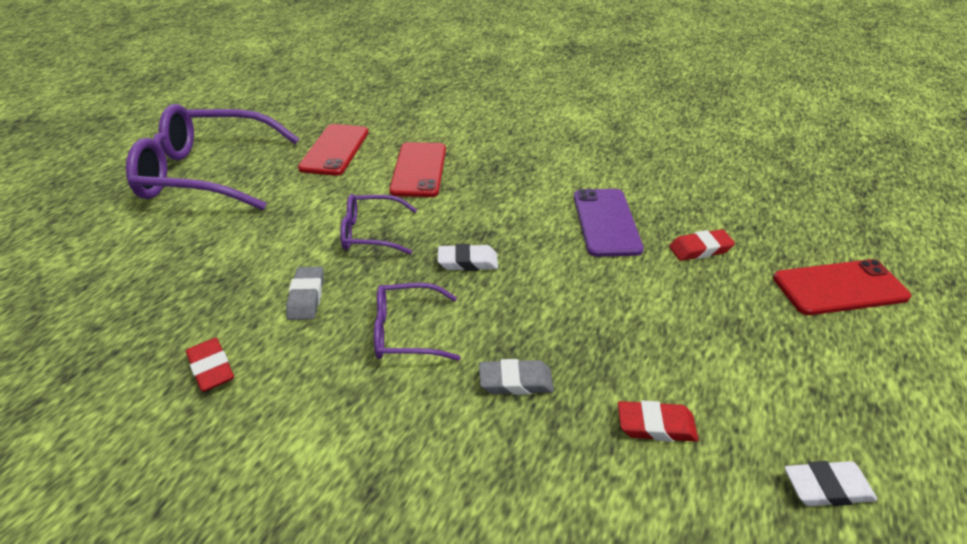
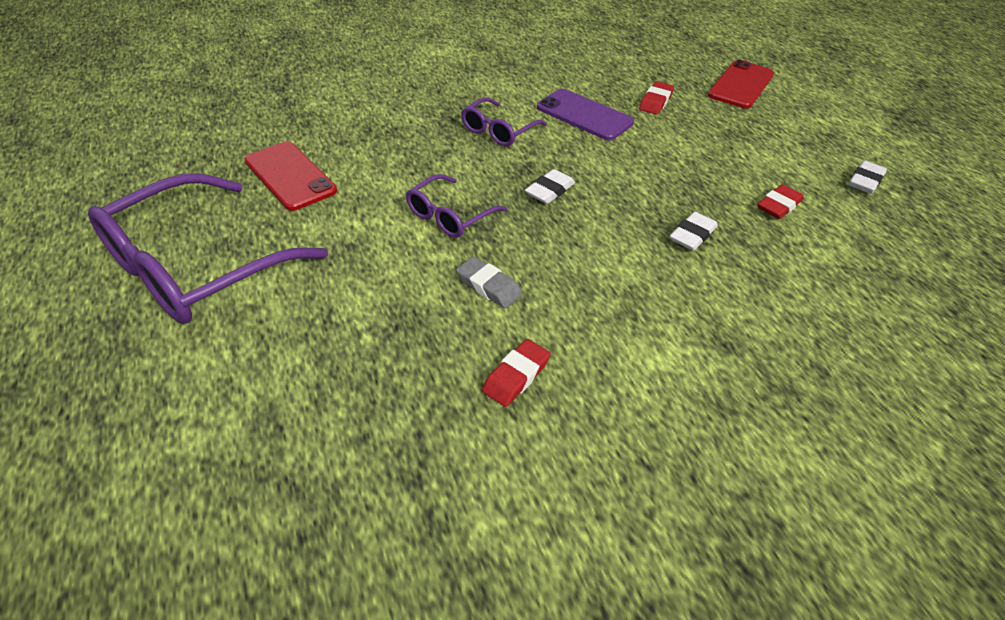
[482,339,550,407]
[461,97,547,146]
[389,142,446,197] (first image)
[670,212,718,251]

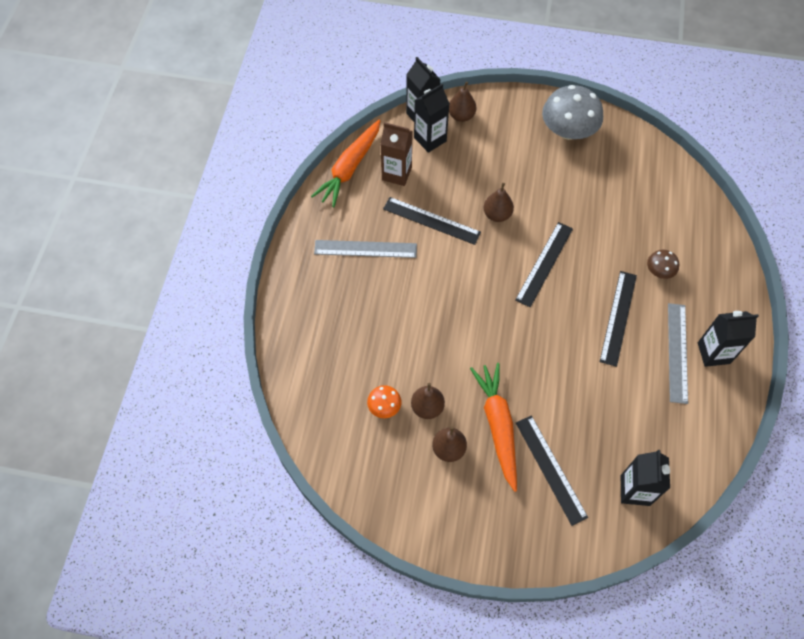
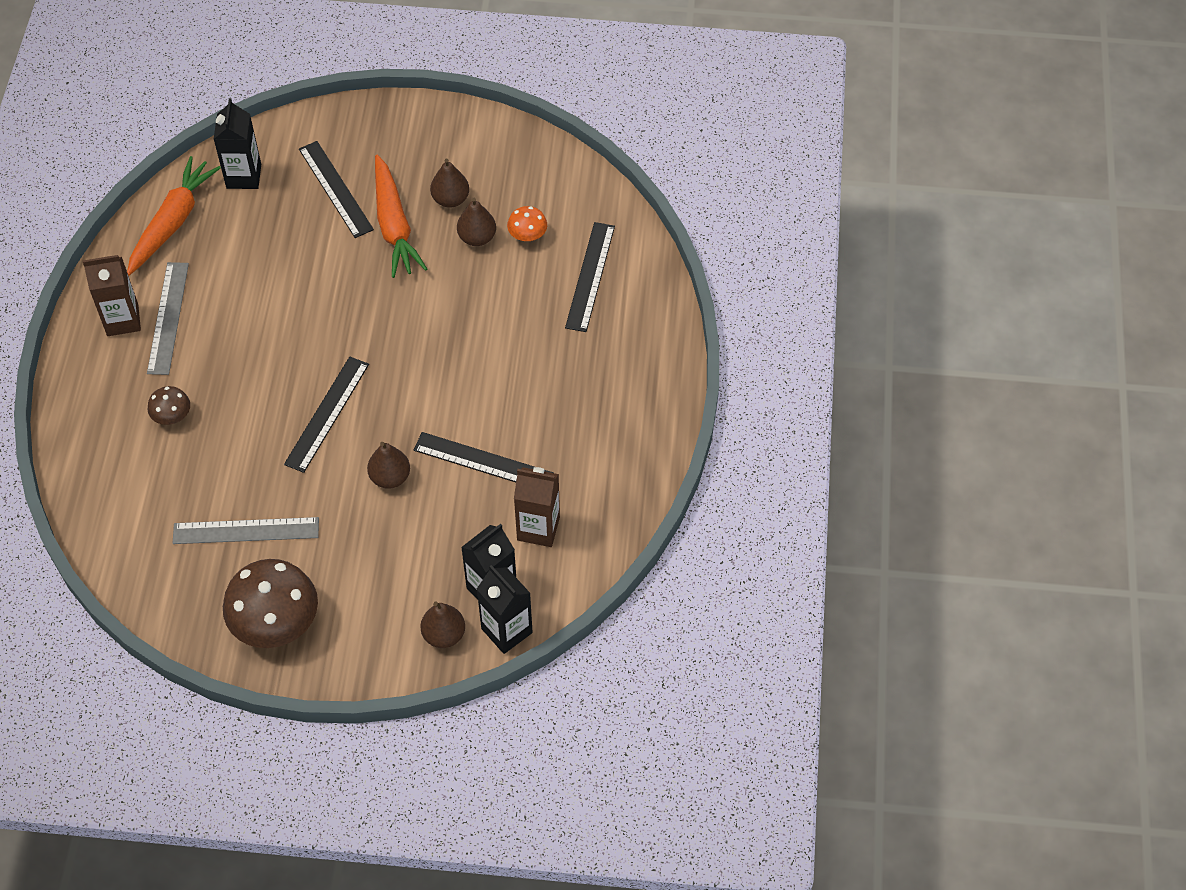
[127,156,221,276]
[173,517,319,544]
[223,559,318,648]
[565,222,615,332]
[83,255,141,336]

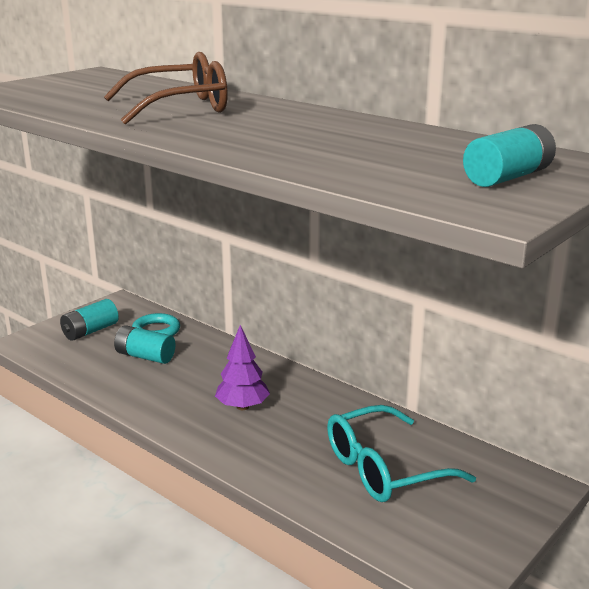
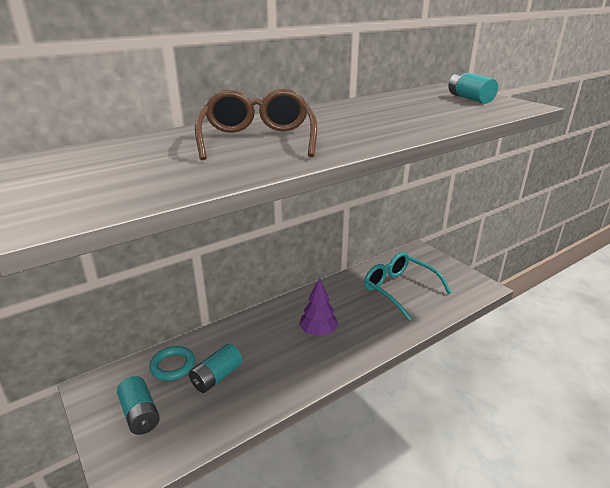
[364,252,452,321]

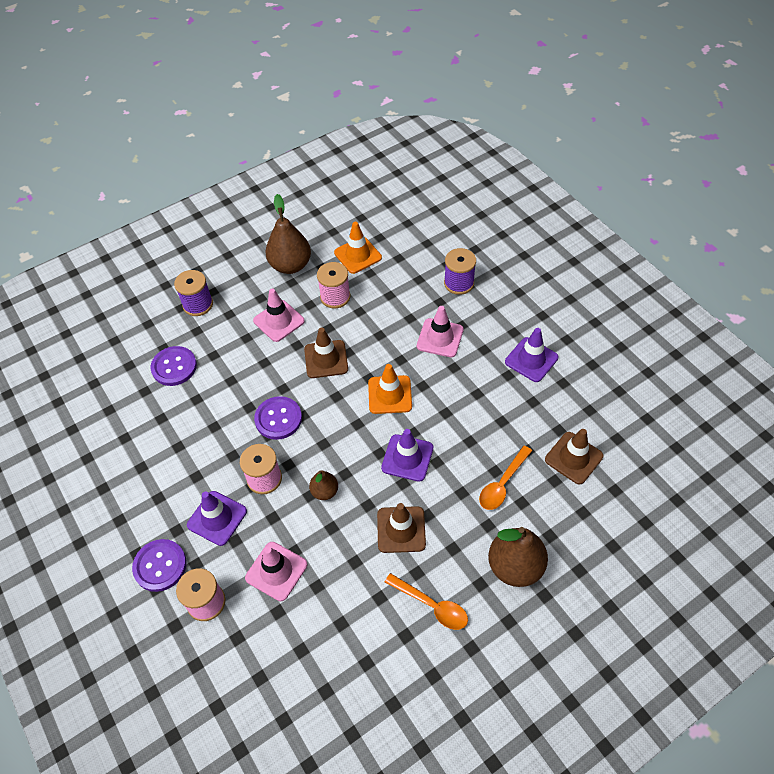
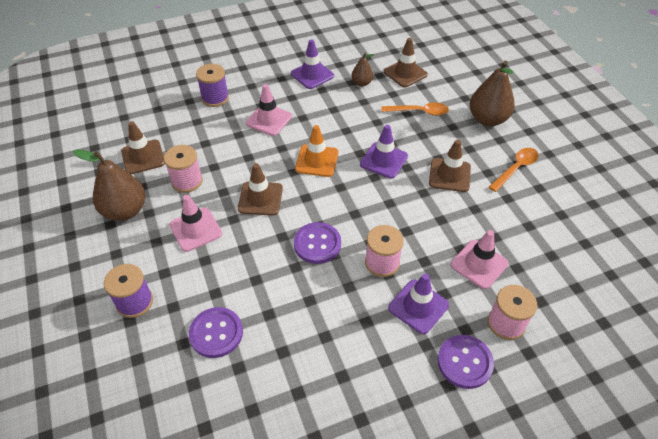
[352,53,374,86]
[121,121,165,174]
[382,102,449,116]

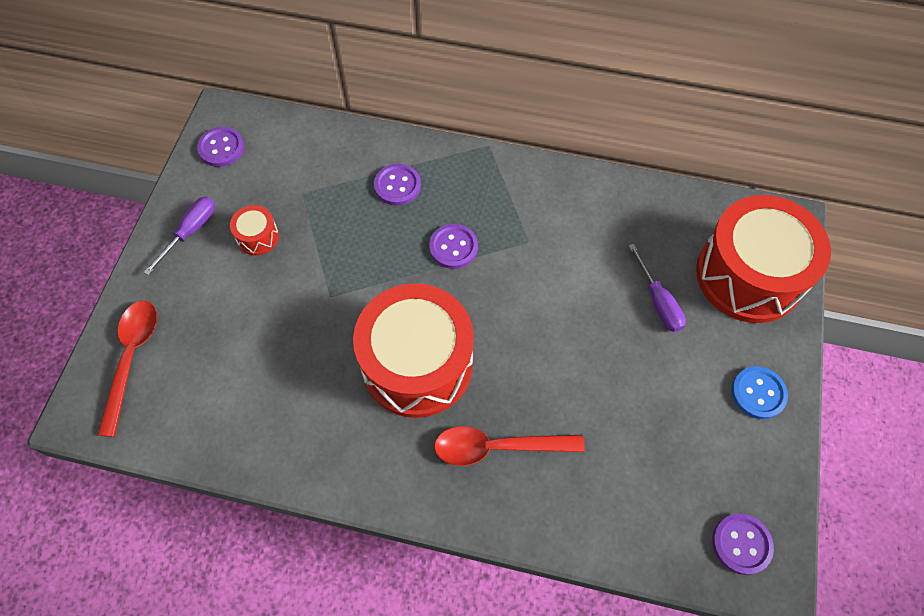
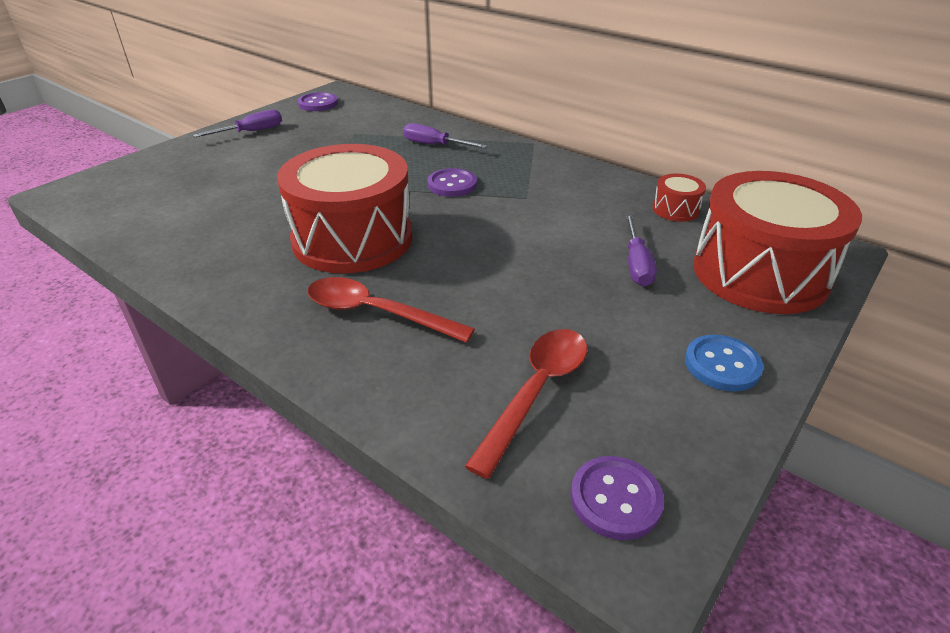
[465,329,587,479]
[653,174,706,222]
[403,123,487,148]

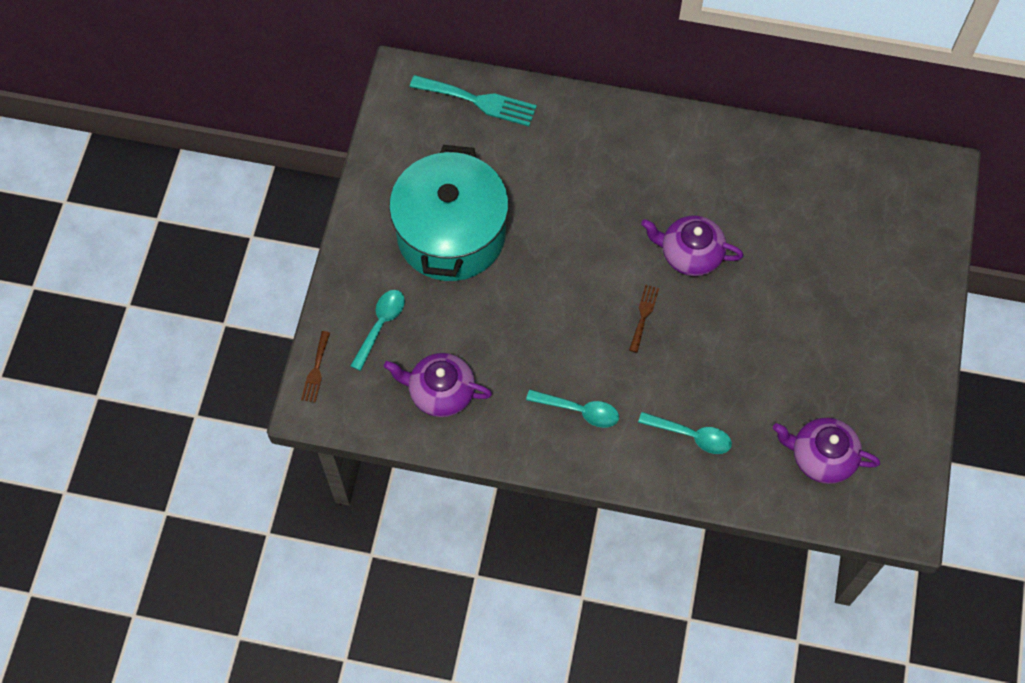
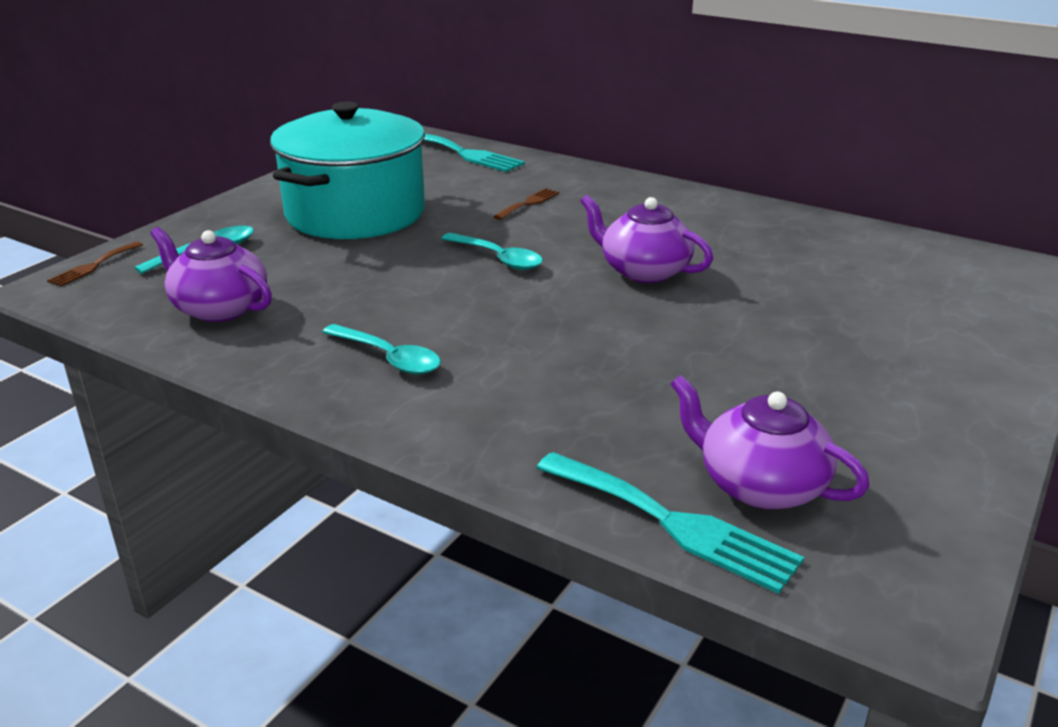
[493,188,559,220]
[441,233,543,270]
[537,452,804,594]

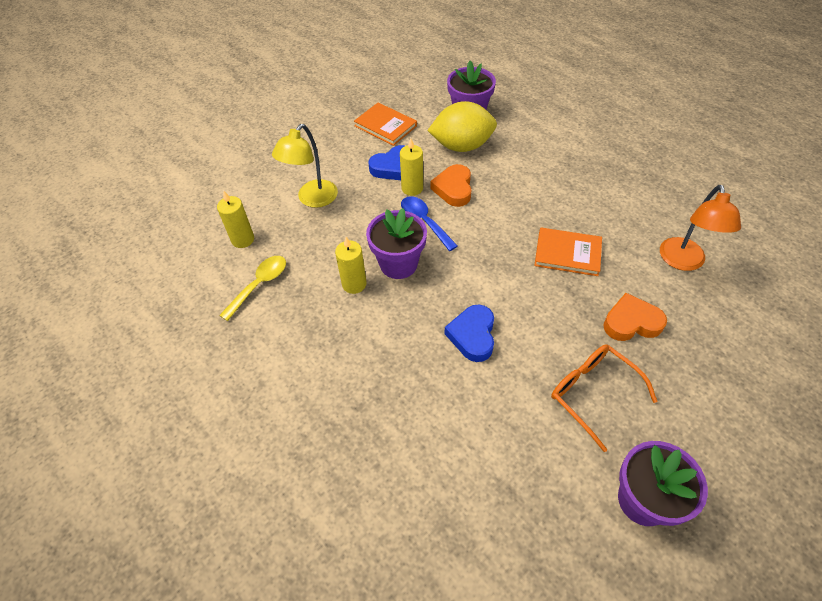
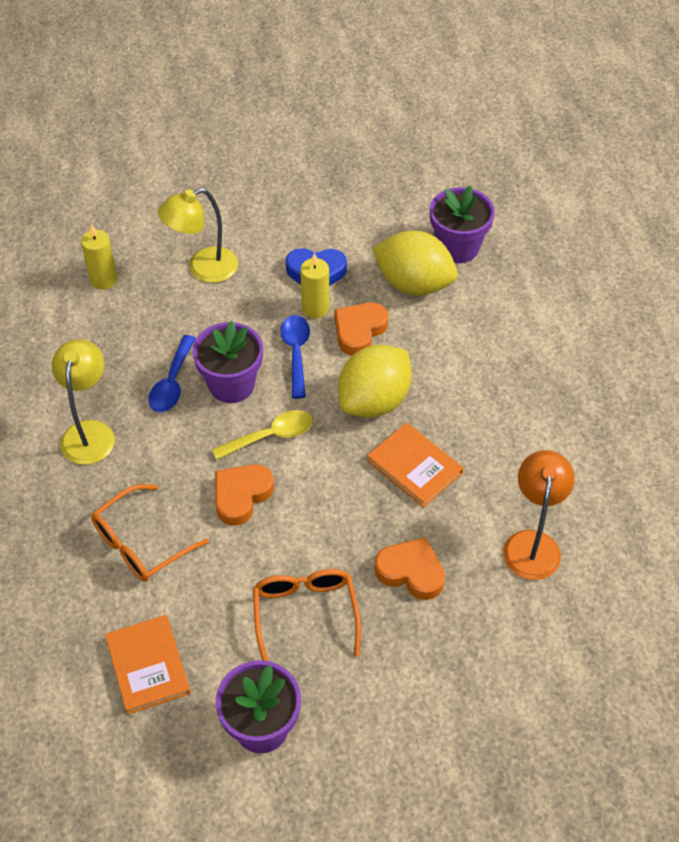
[212,410,313,460]
[148,335,196,412]
[105,615,191,715]
[215,464,274,526]
[503,450,575,580]
[52,339,115,465]
[91,484,209,582]
[338,345,412,417]

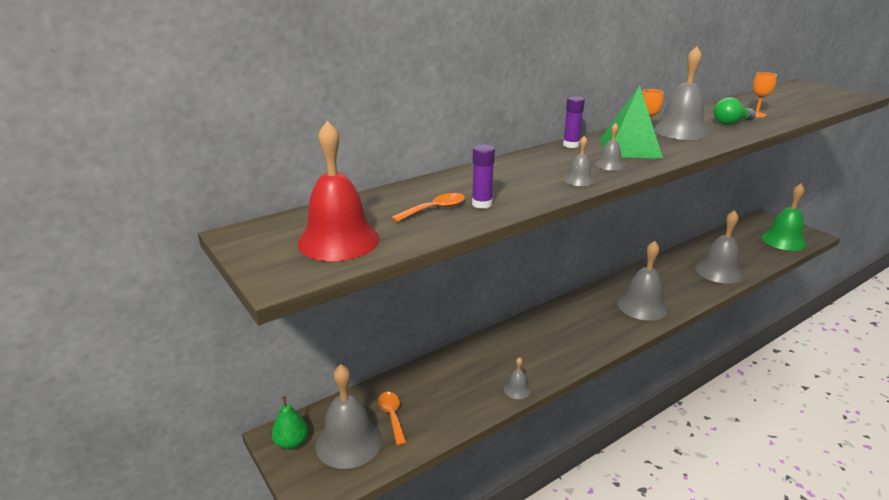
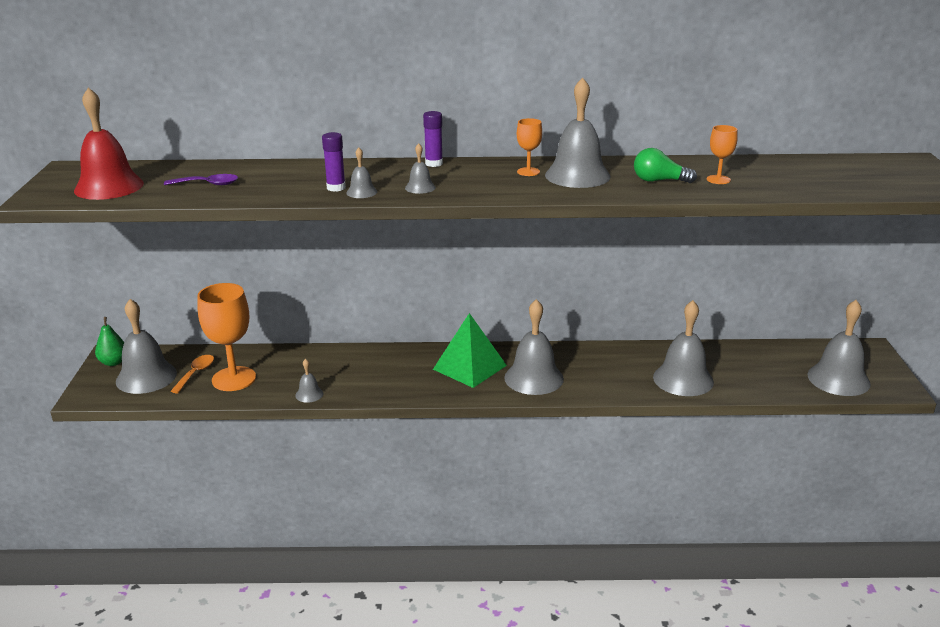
[164,174,238,185]
[322,132,346,192]
[433,313,507,388]
[807,300,871,396]
[197,283,256,391]

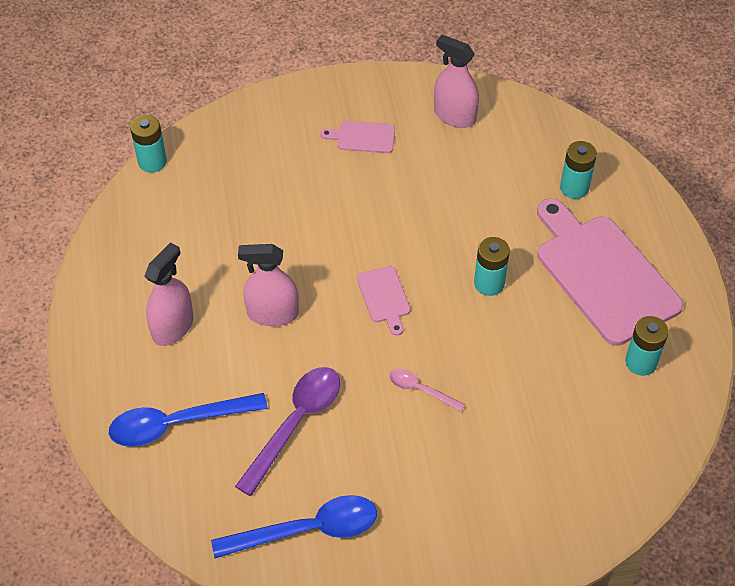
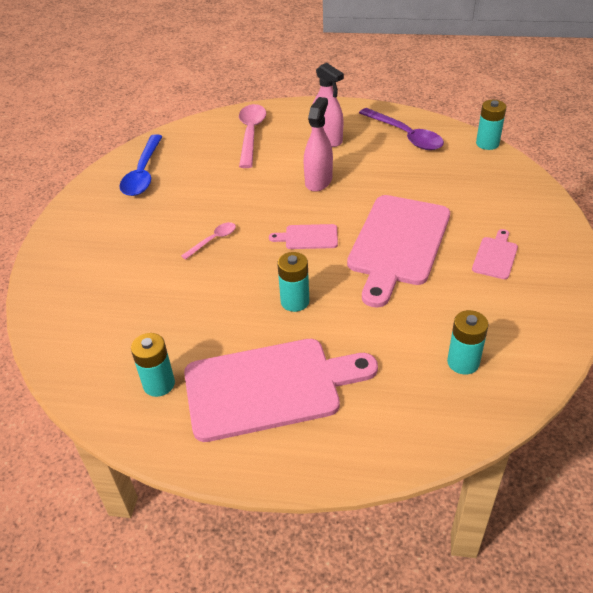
[239,104,266,168]
[359,108,444,150]
[434,35,479,128] (first image)
[447,310,488,374]
[347,195,450,308]

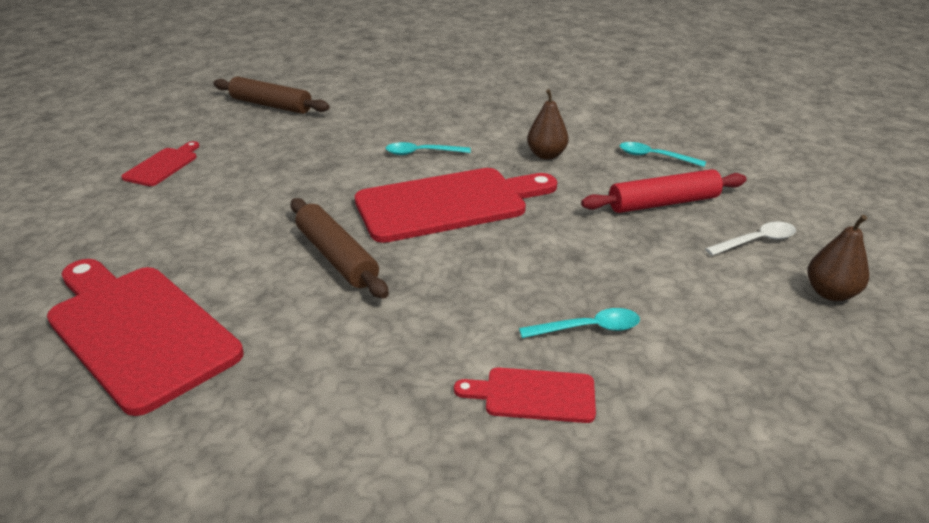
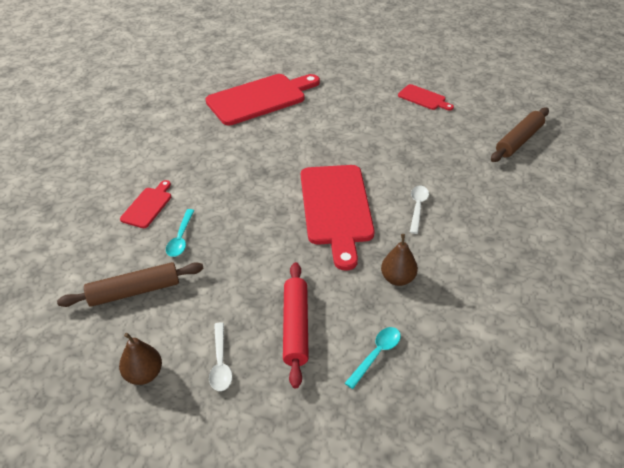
[57,262,204,307]
[410,186,429,234]

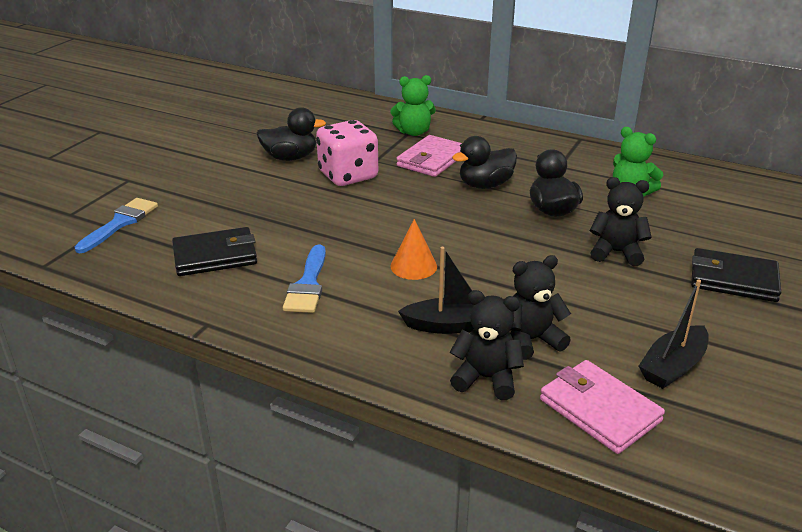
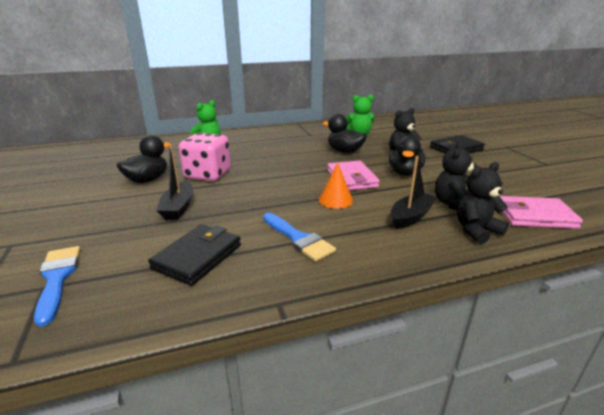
[327,160,380,190]
[389,136,425,176]
[157,144,193,220]

